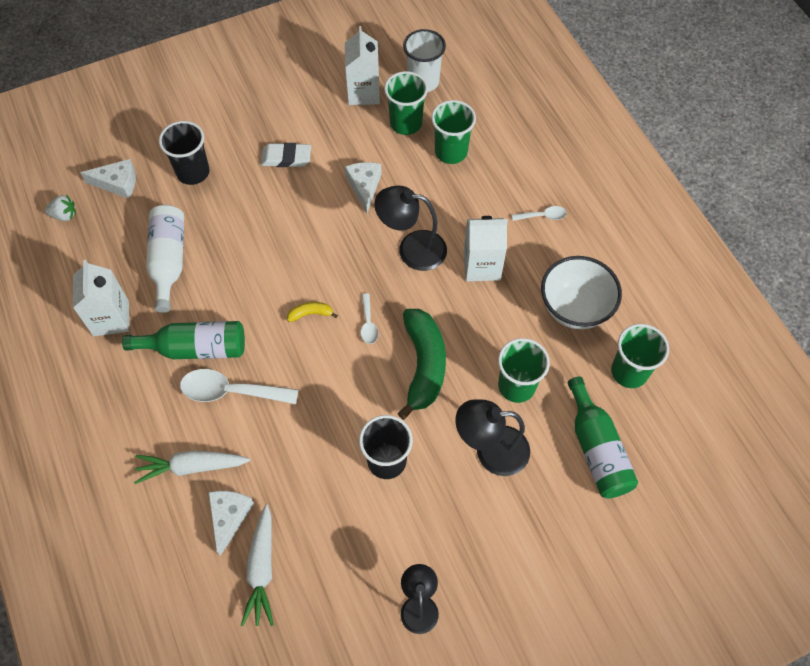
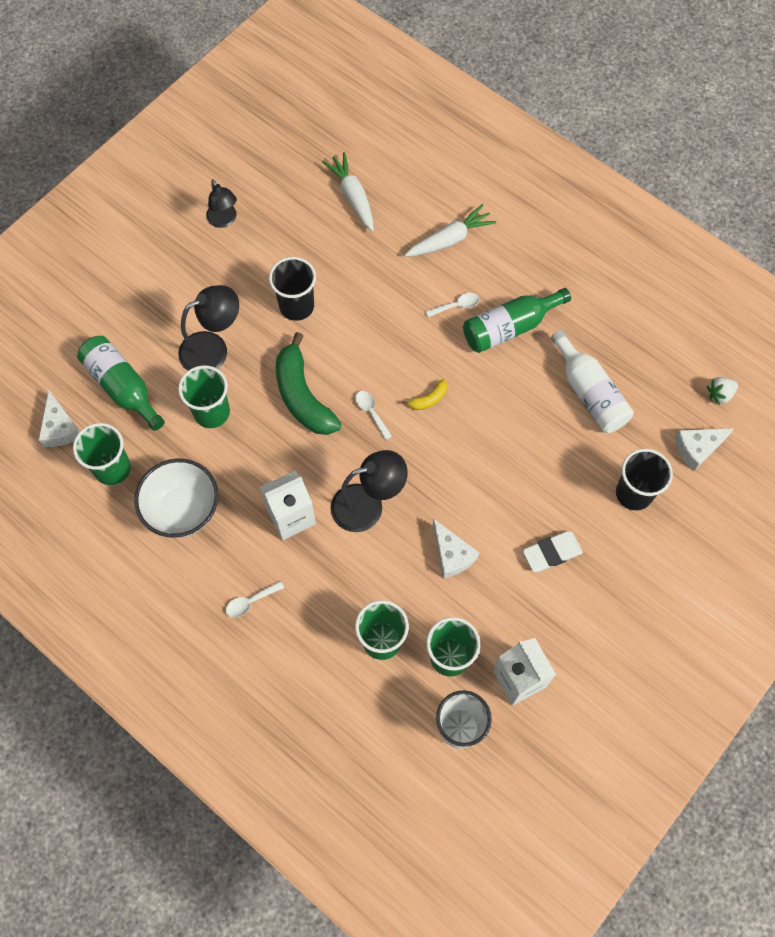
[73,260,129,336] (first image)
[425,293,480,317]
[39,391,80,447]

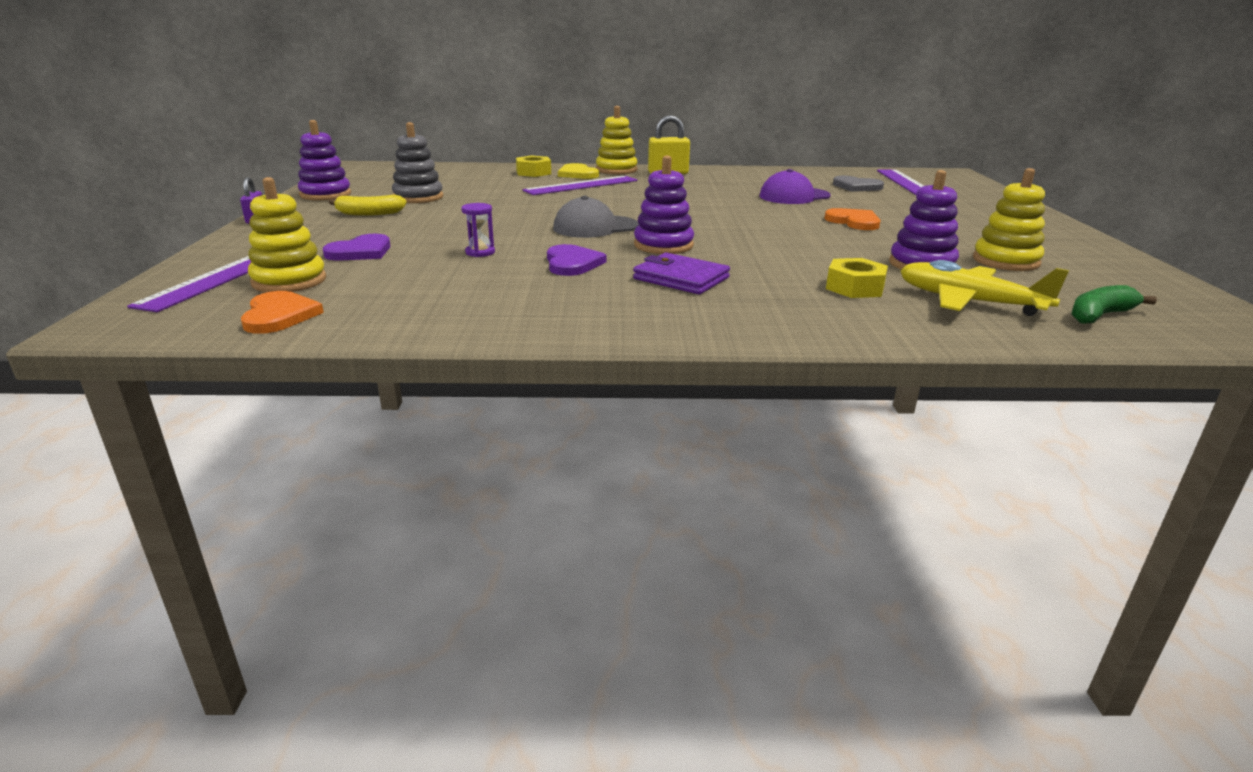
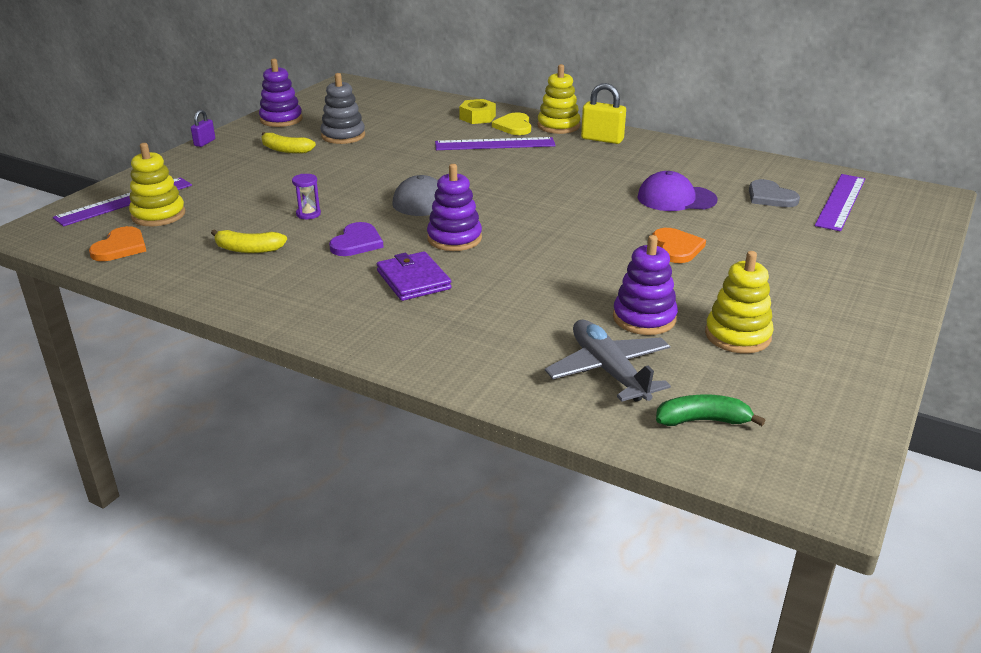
[323,234,391,261] (first image)
[826,258,888,298] (first image)
[545,320,671,402]
[211,229,287,253]

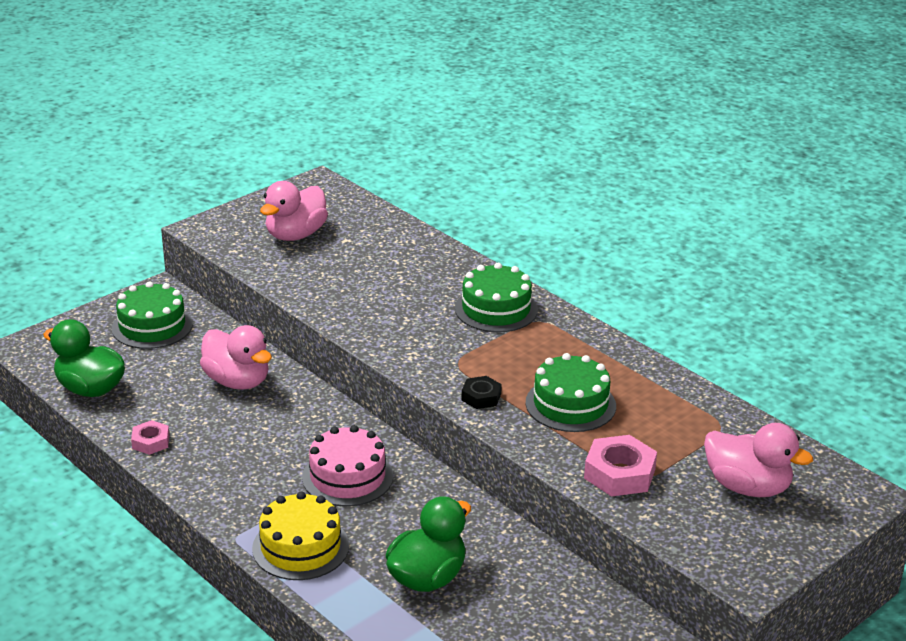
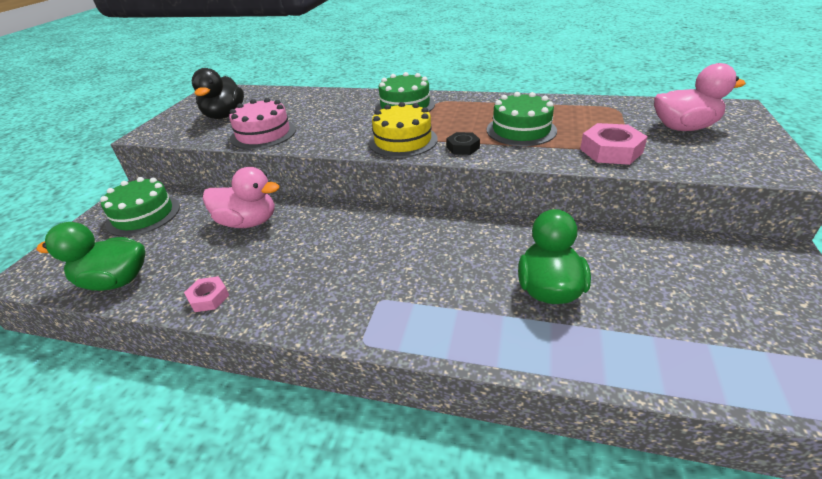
[368,102,438,158]
[192,68,244,119]
[229,98,296,149]

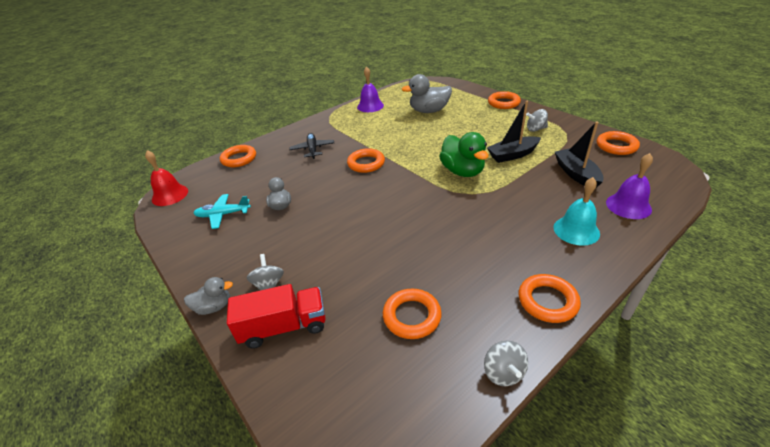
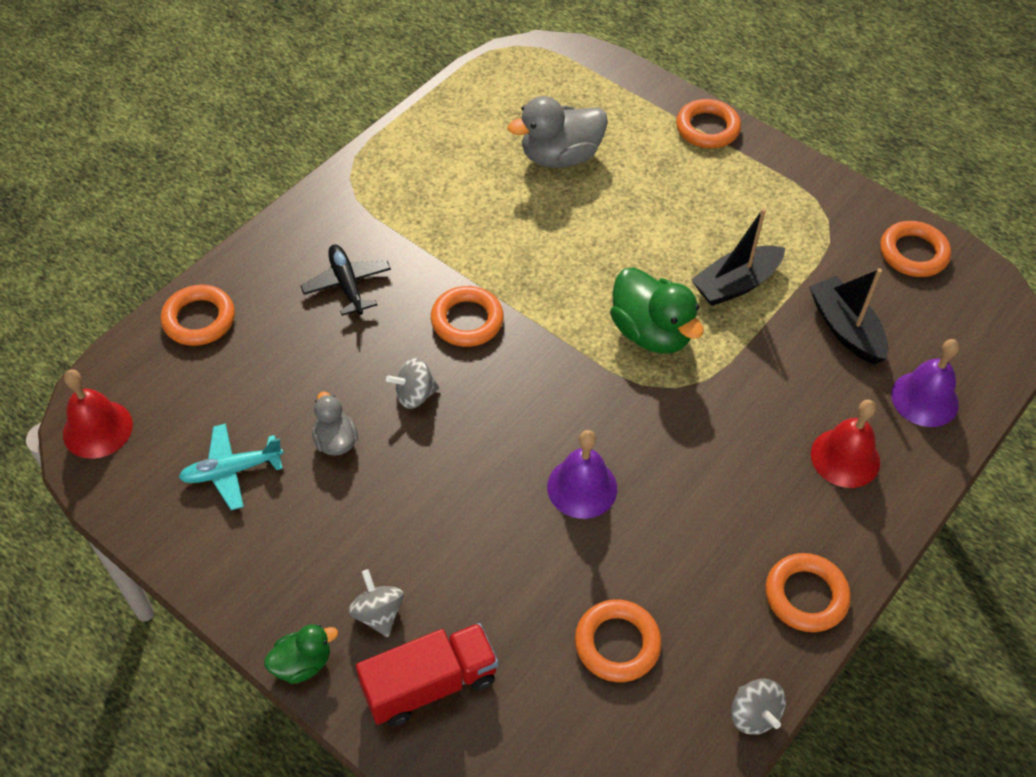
[264,624,338,684]
[547,430,617,519]
[386,358,440,409]
[811,400,880,488]

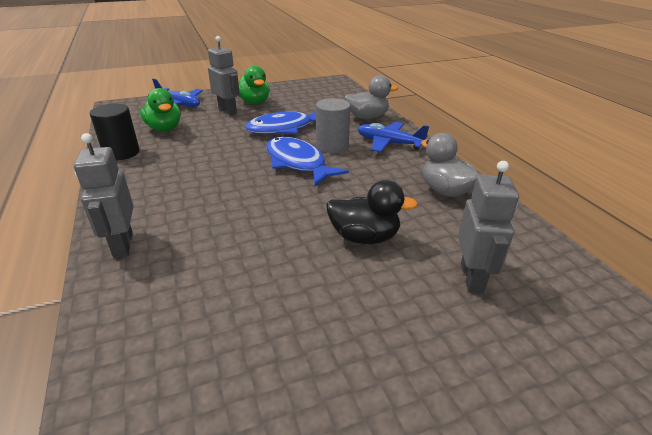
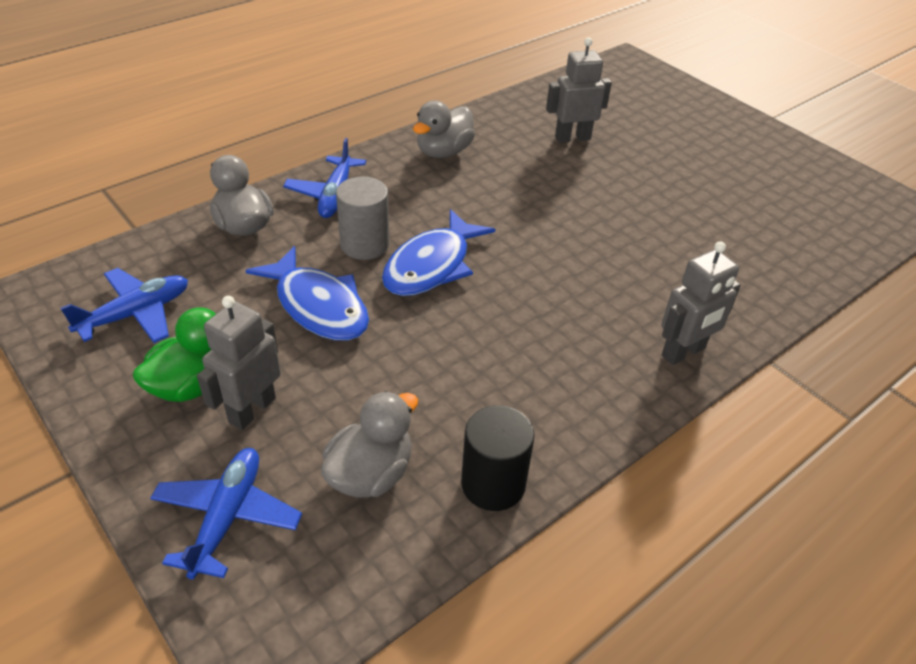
[321,391,418,498]
[326,180,418,244] (first image)
[60,268,188,343]

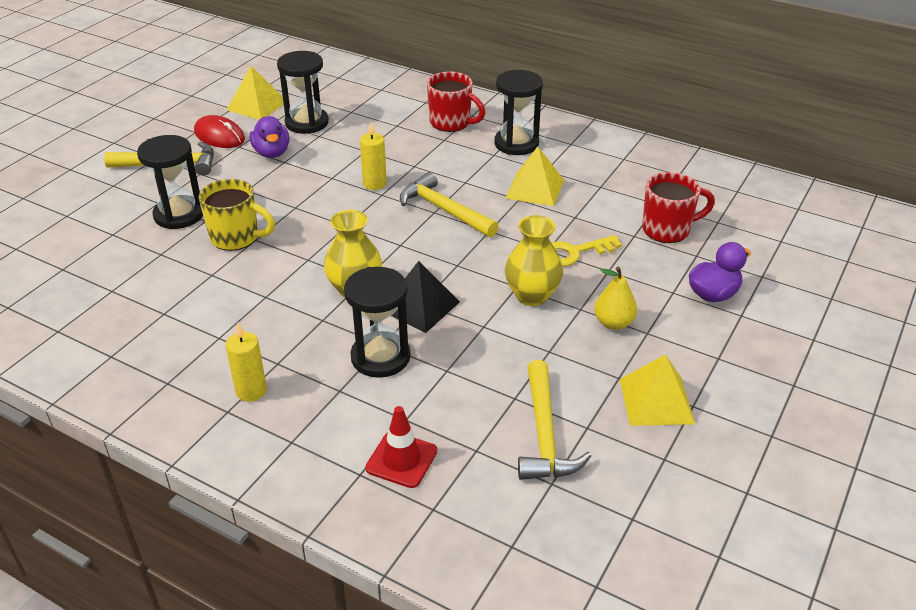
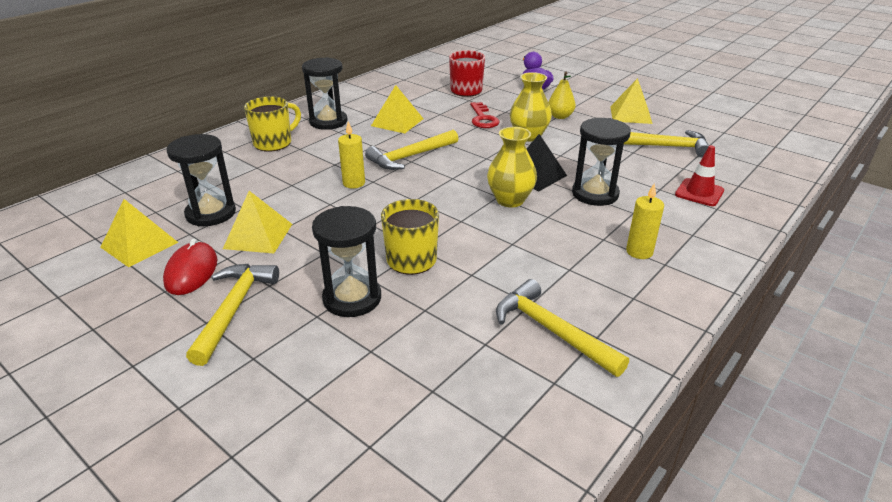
[163,239,217,295]
[223,191,292,253]
[244,96,301,152]
[470,102,499,128]
[496,279,629,377]

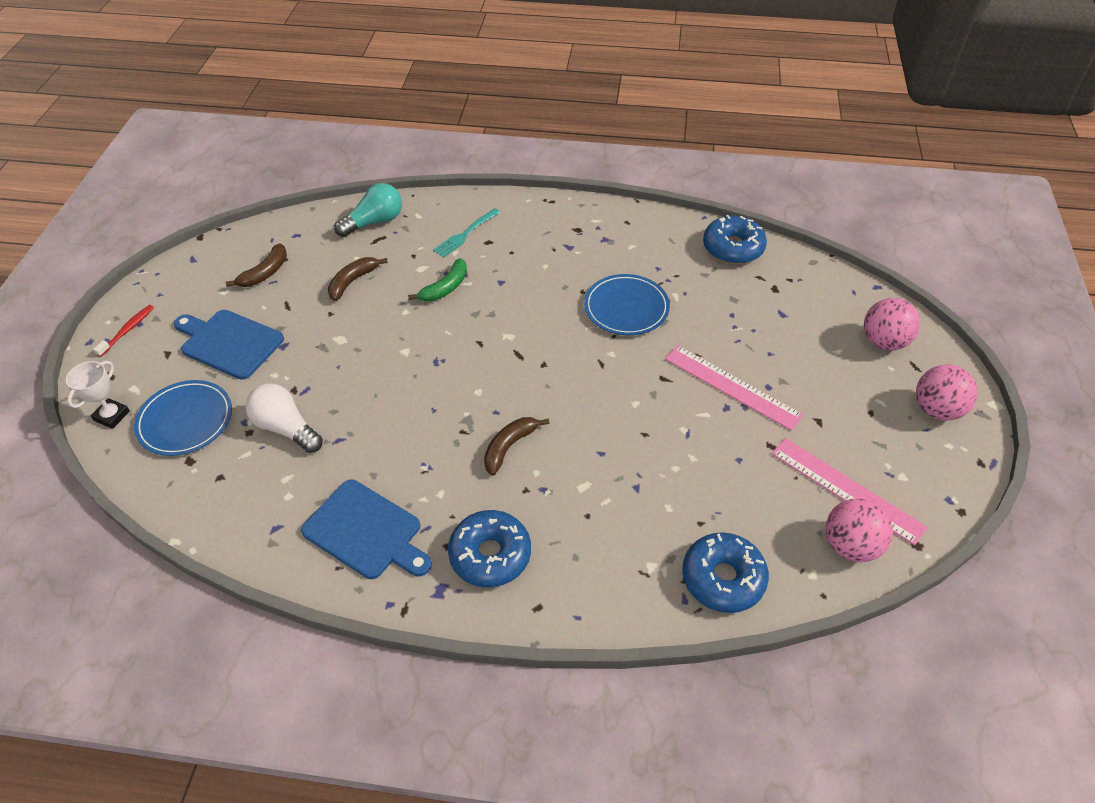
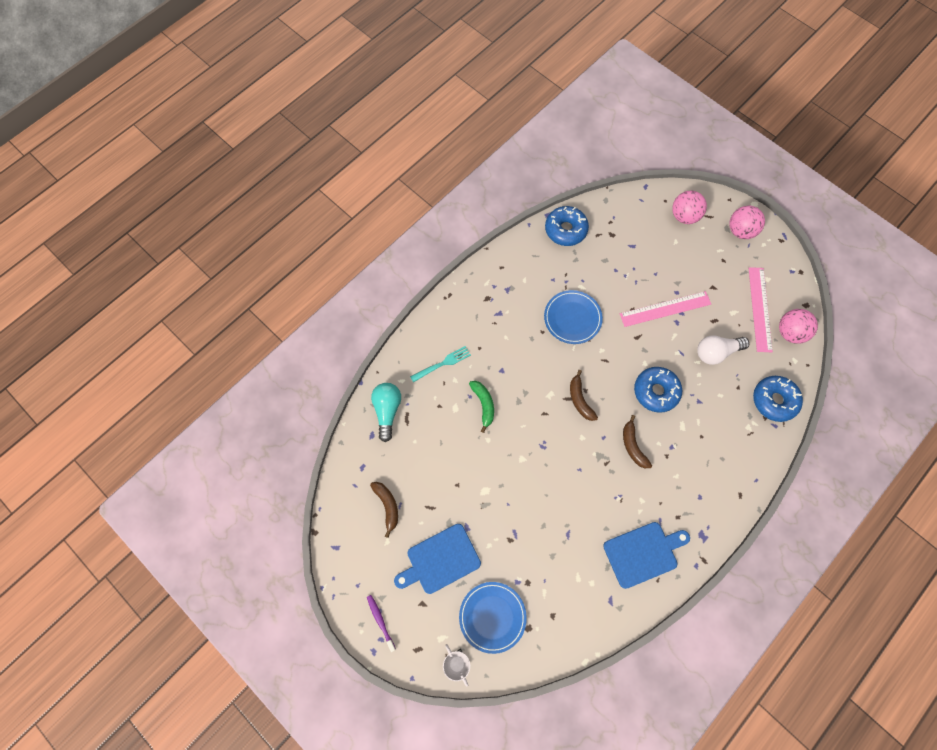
[367,595,396,652]
[697,335,749,365]
[570,370,598,421]
[410,346,471,382]
[634,367,682,413]
[749,267,773,352]

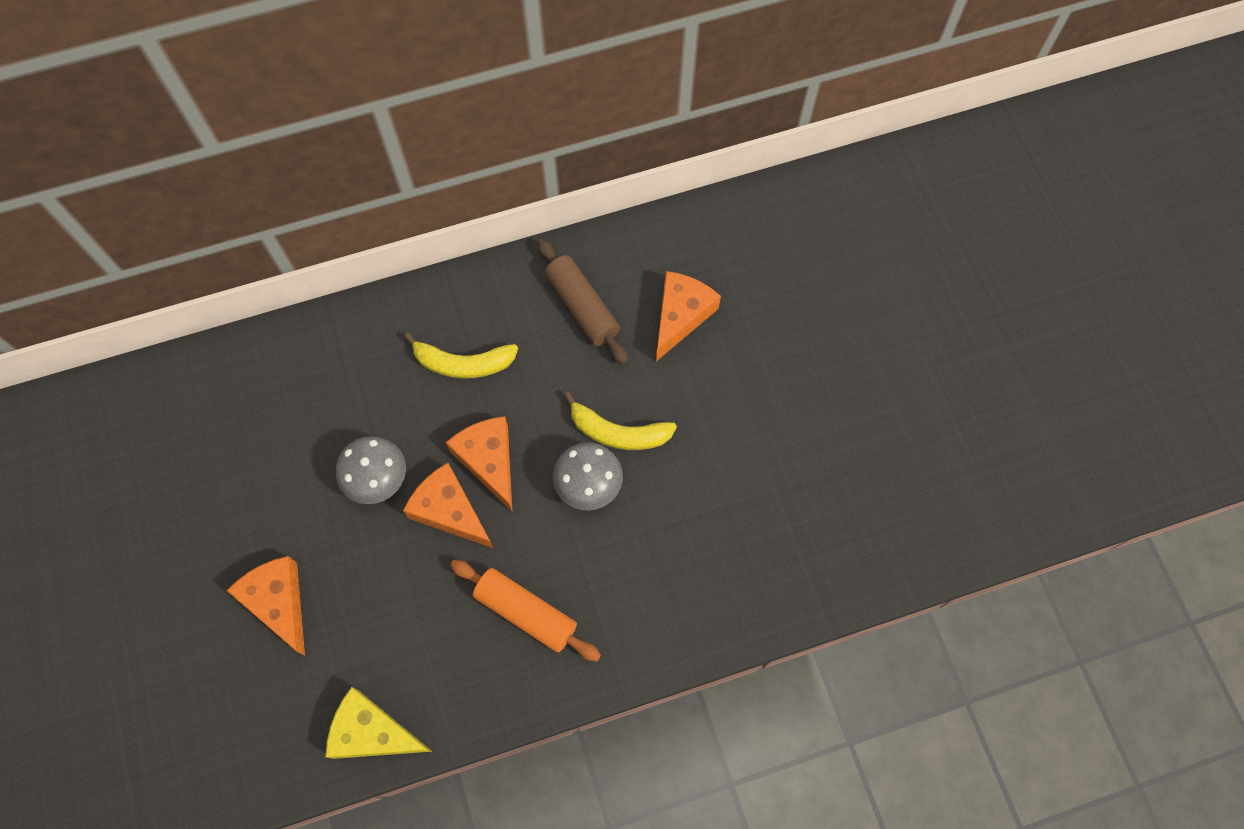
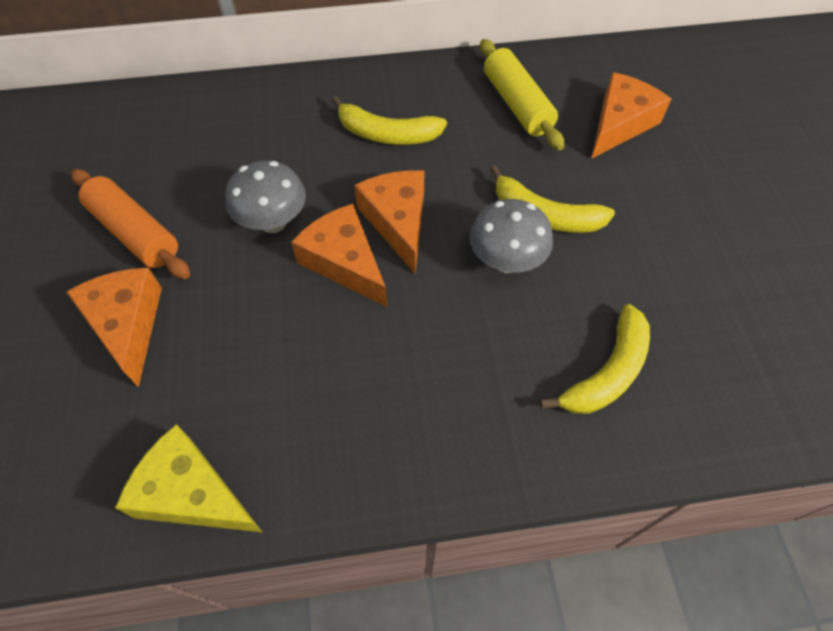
[71,169,190,279]
[480,39,565,150]
[540,304,650,414]

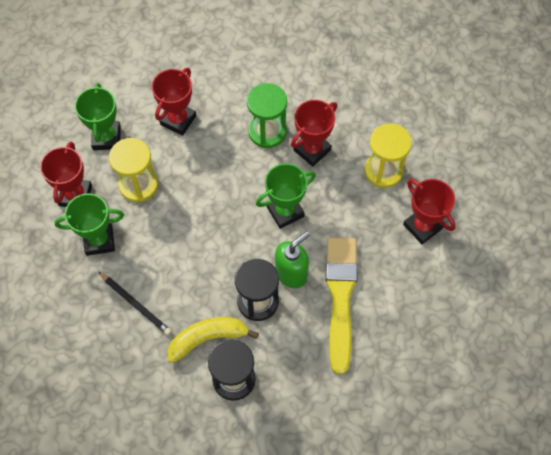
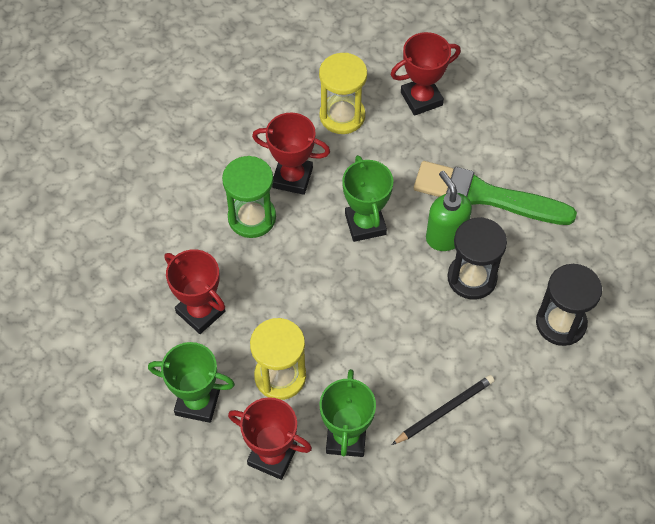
[168,317,259,363] (first image)
[252,112,330,195]
[414,161,577,225]

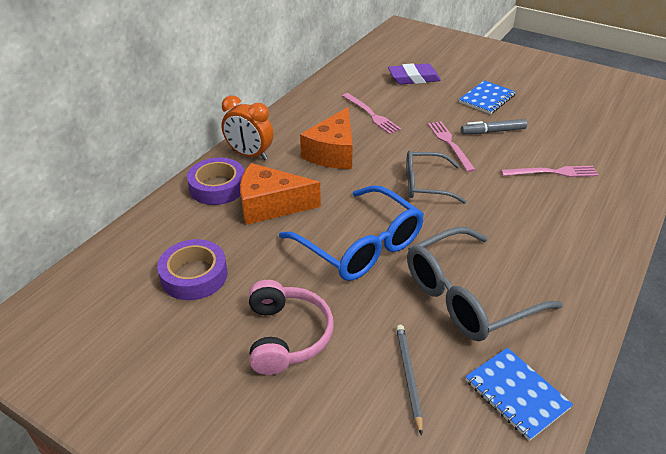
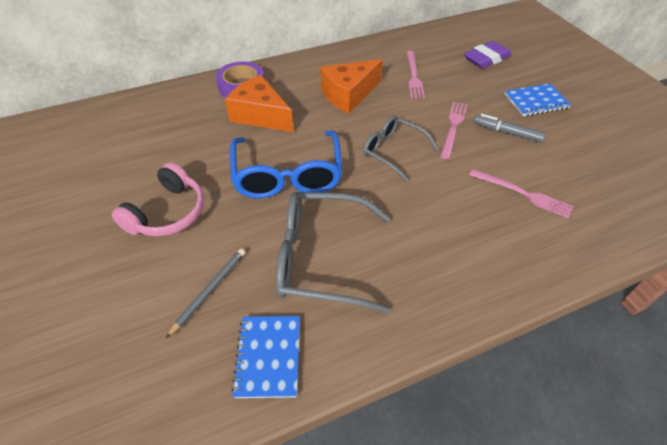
[157,239,228,300] (first image)
[221,95,273,160] (first image)
[464,41,511,69]

